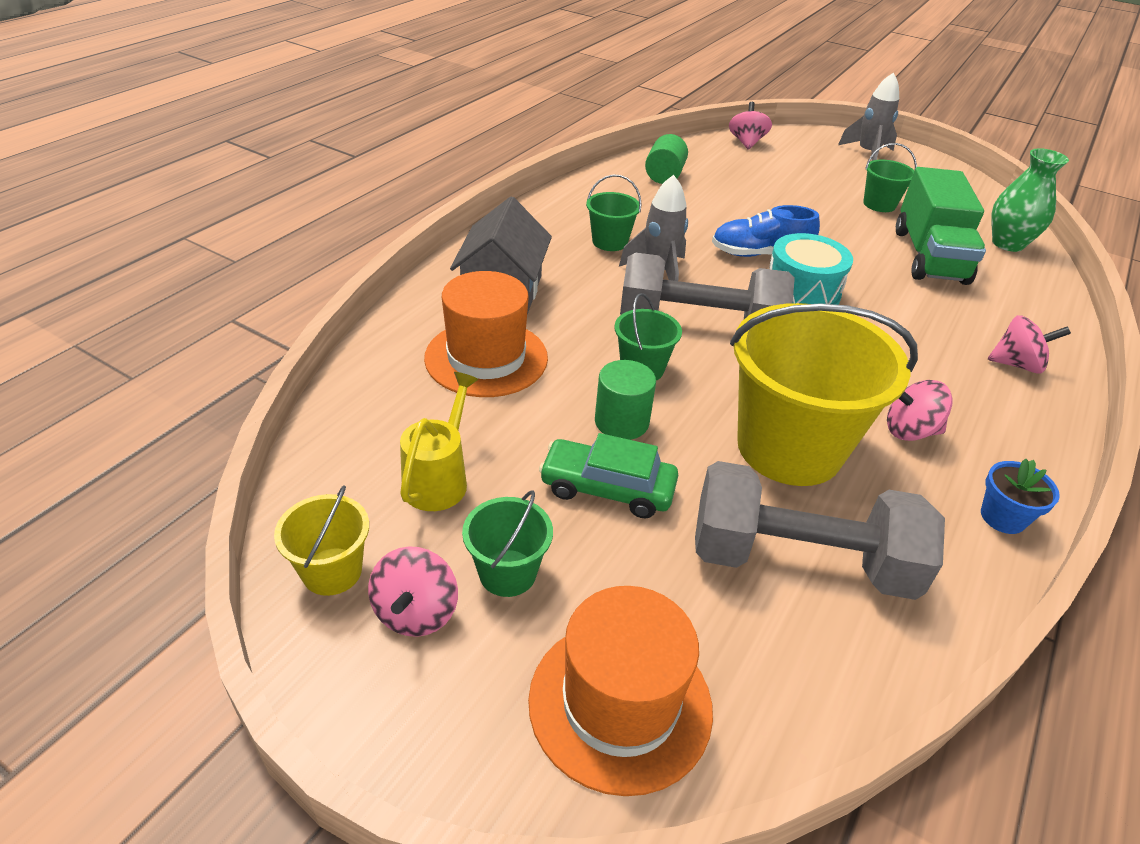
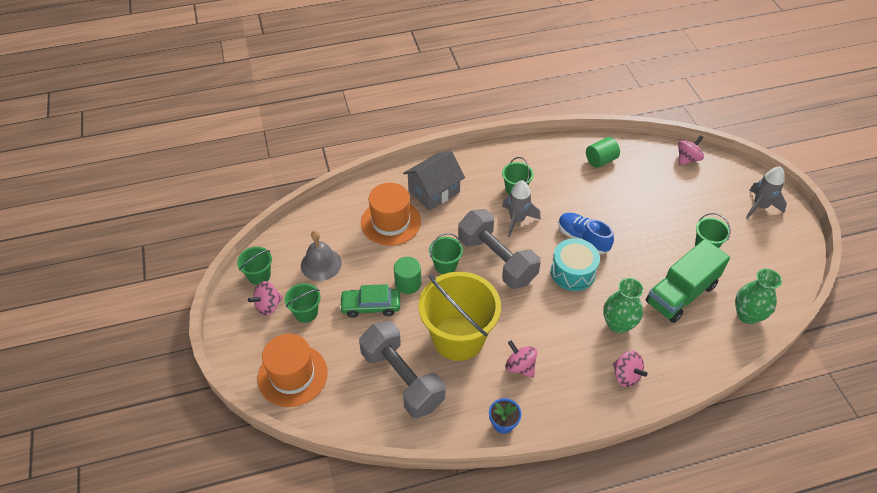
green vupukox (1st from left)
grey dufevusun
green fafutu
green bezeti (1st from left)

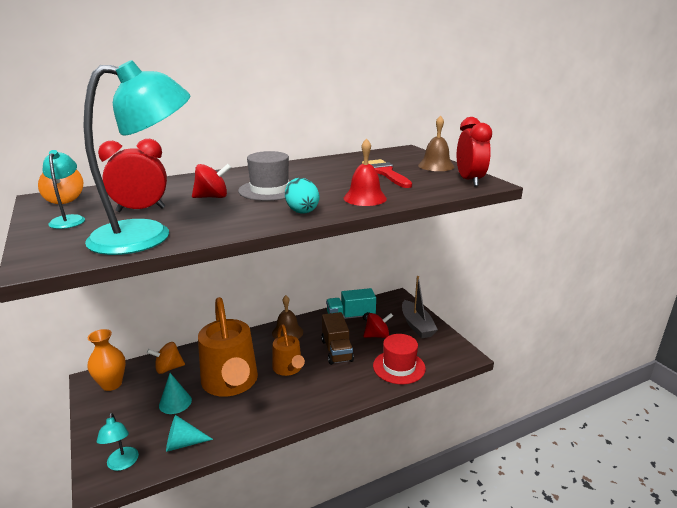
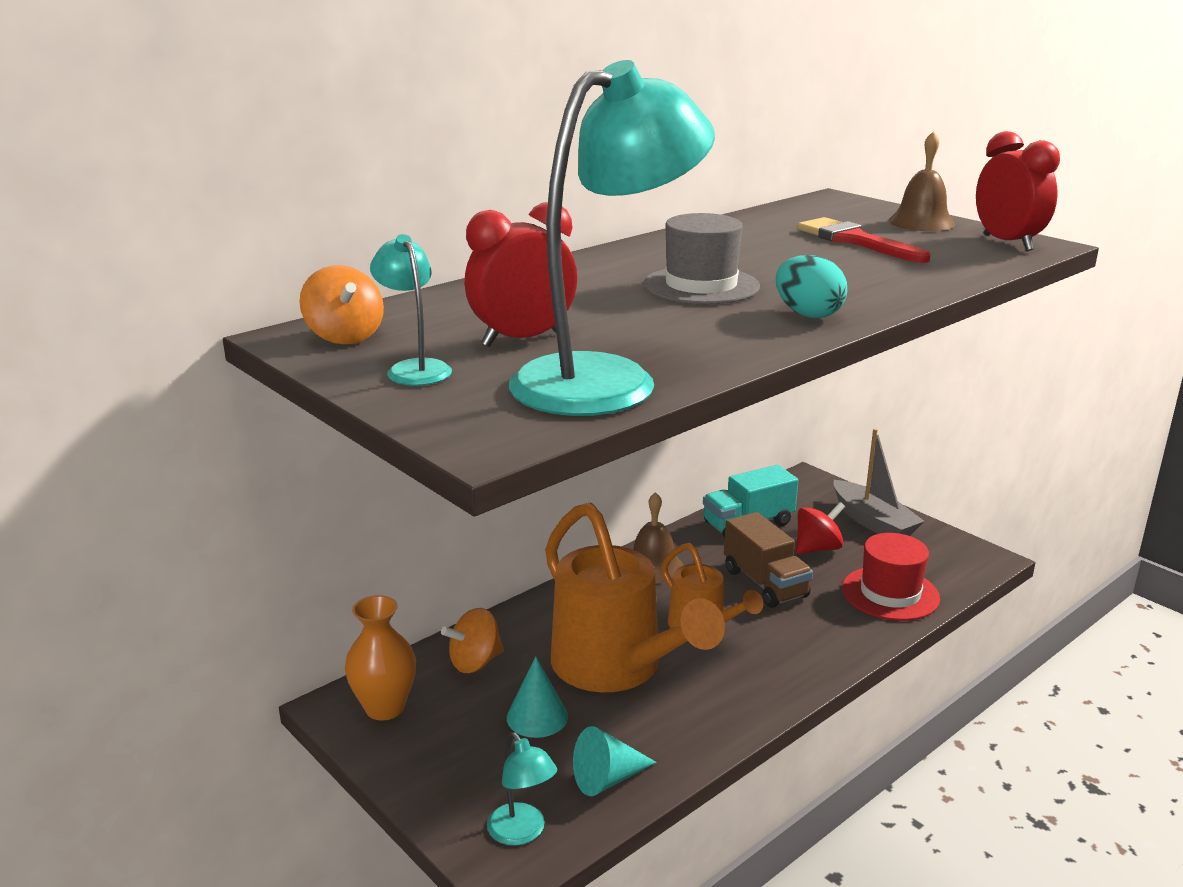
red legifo (1st from left in the first image)
red dufevusun

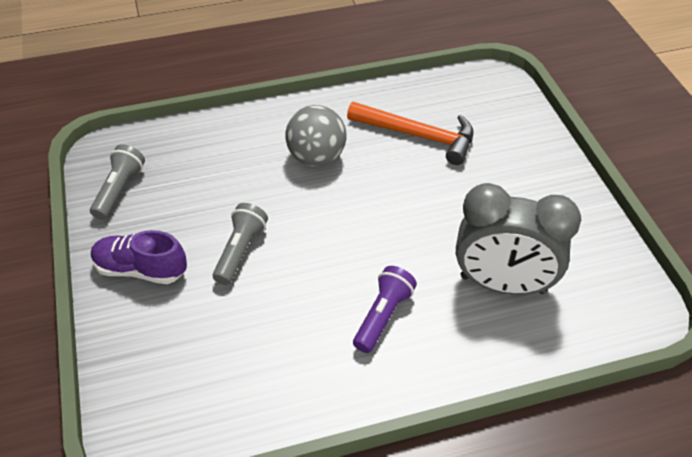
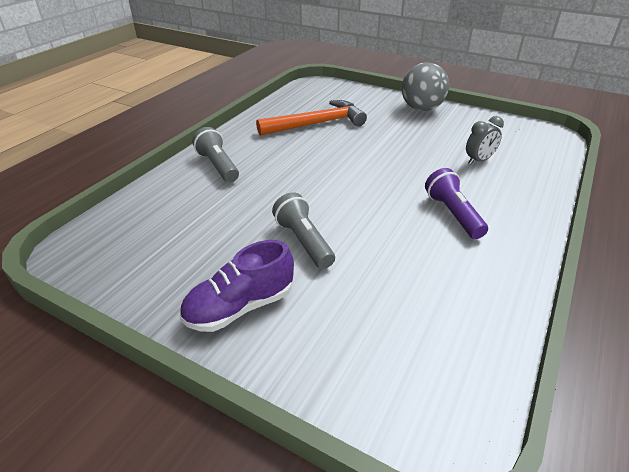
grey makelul (1st from left)
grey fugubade
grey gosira

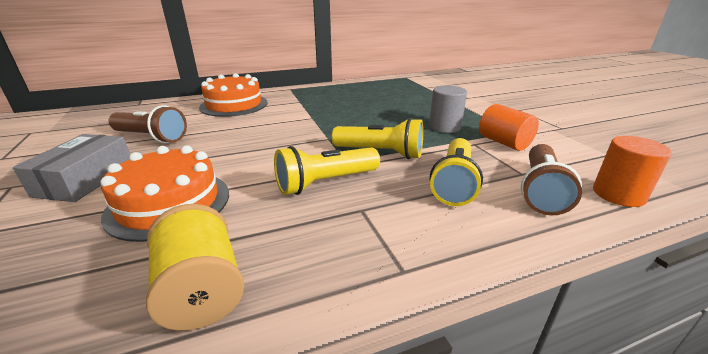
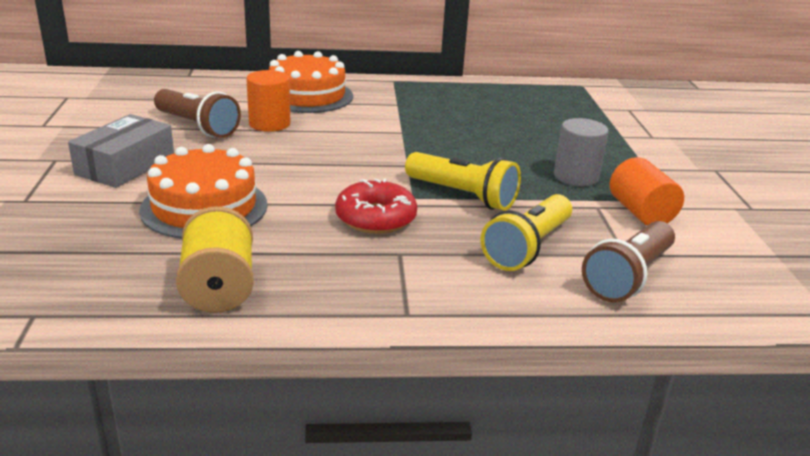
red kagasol
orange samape (1st from left)

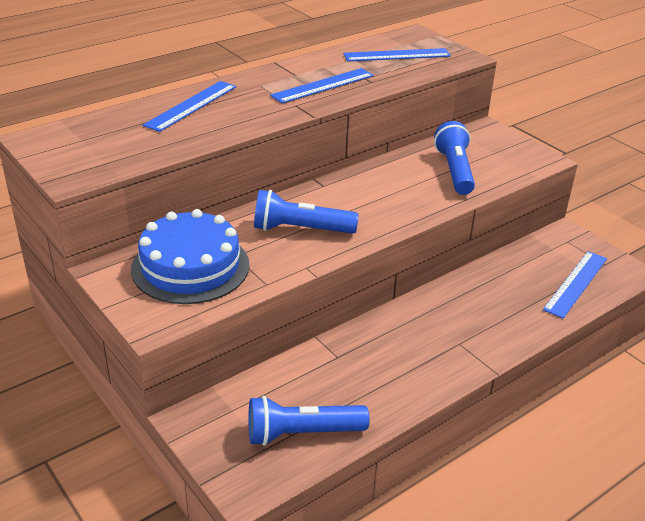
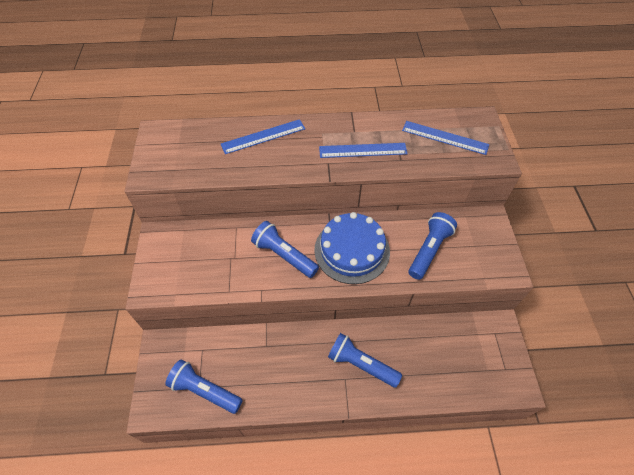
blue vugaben
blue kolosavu (4th from left in the first image)
blue makelul (3rd from left)

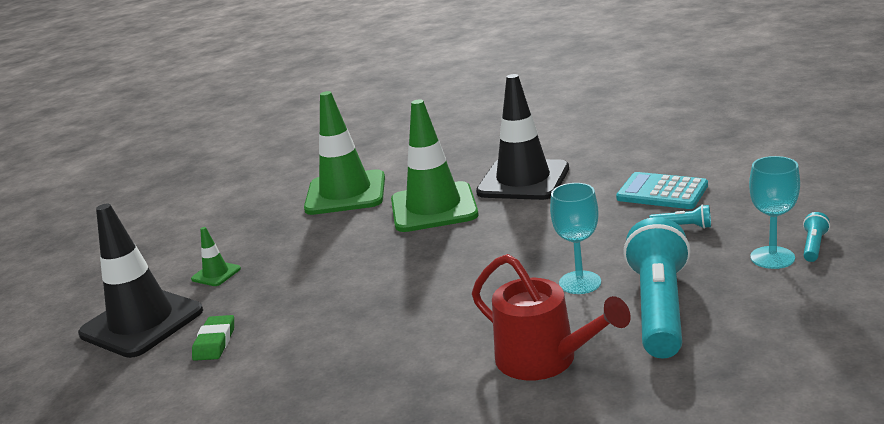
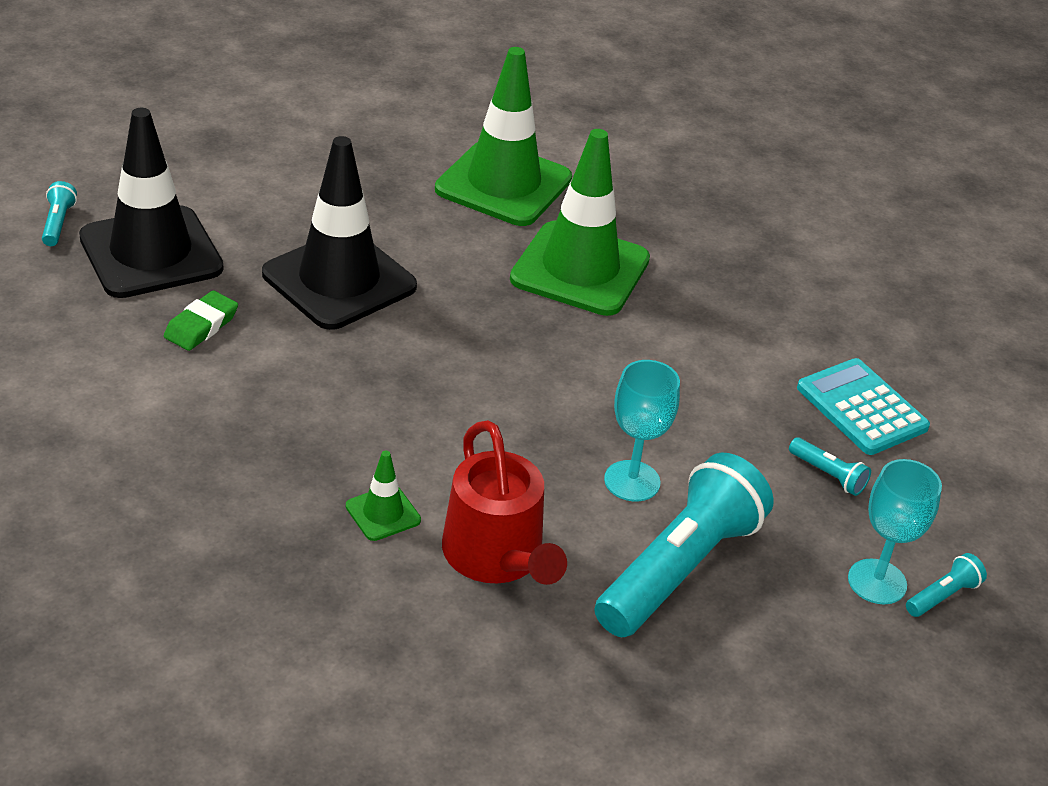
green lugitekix (1st from left)
black lugitekix (2nd from left)
turquoise makelul (1st from left)

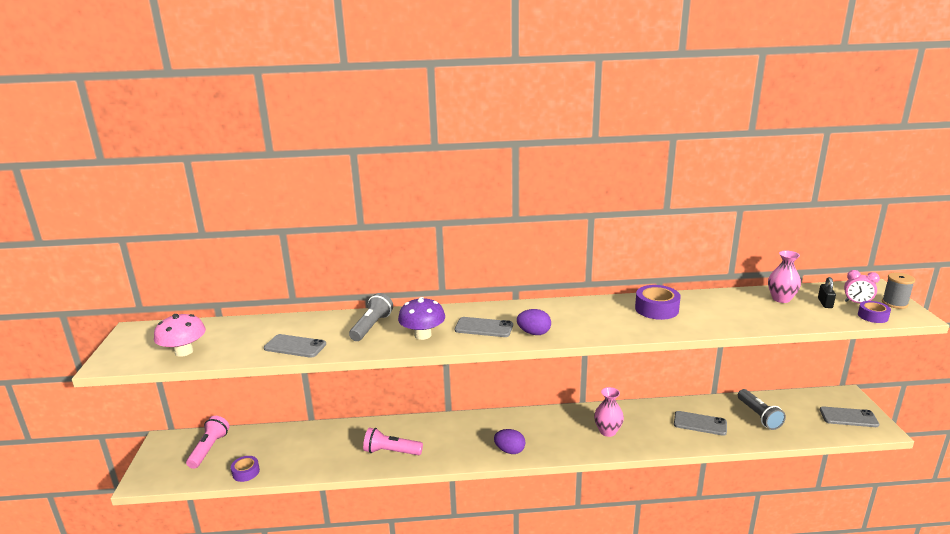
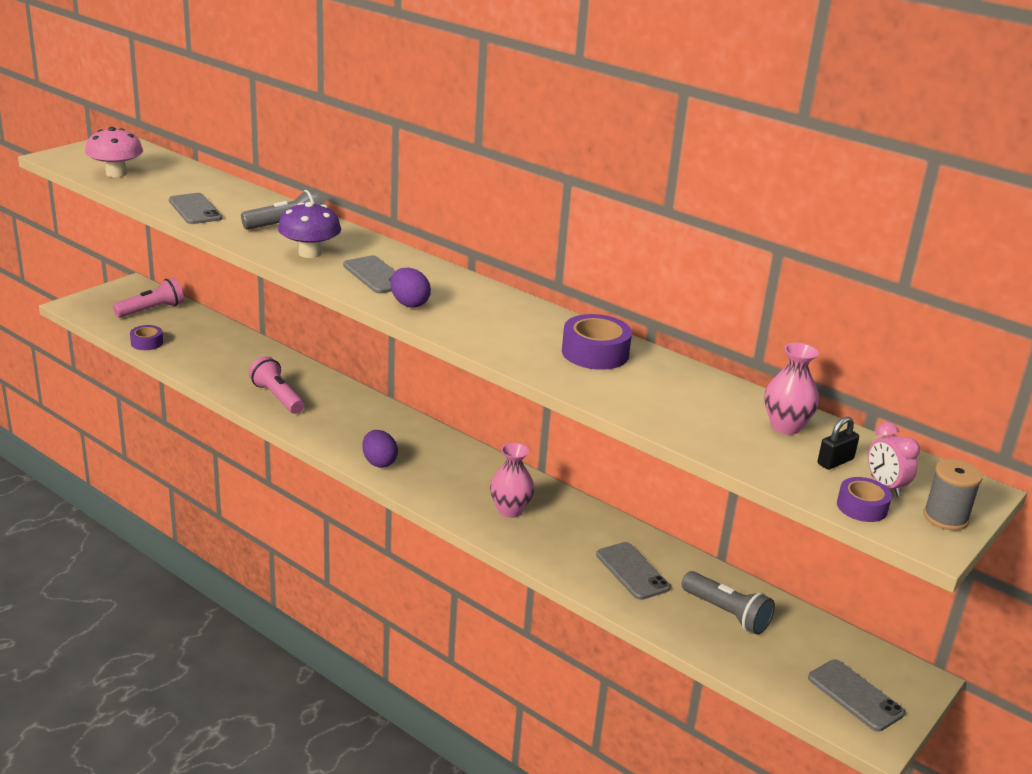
grey makelul (2nd from left)

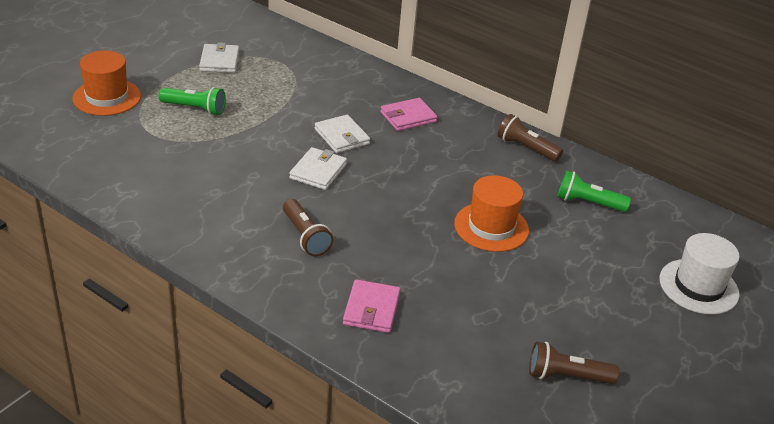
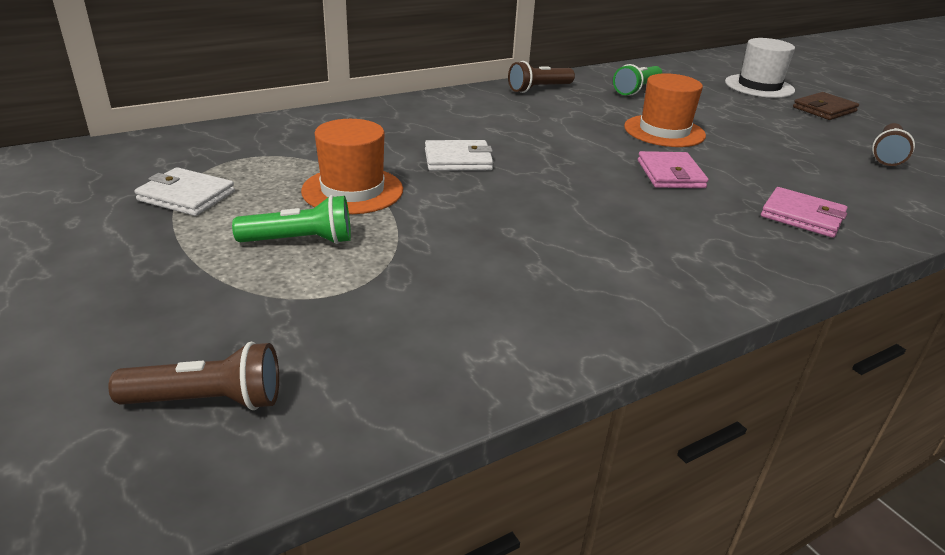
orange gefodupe (1st from left)
green makelul (1st from left)
brown makelul (1st from left)
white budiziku (2nd from left in the first image)
pink budiziku (1st from left)
brown budiziku

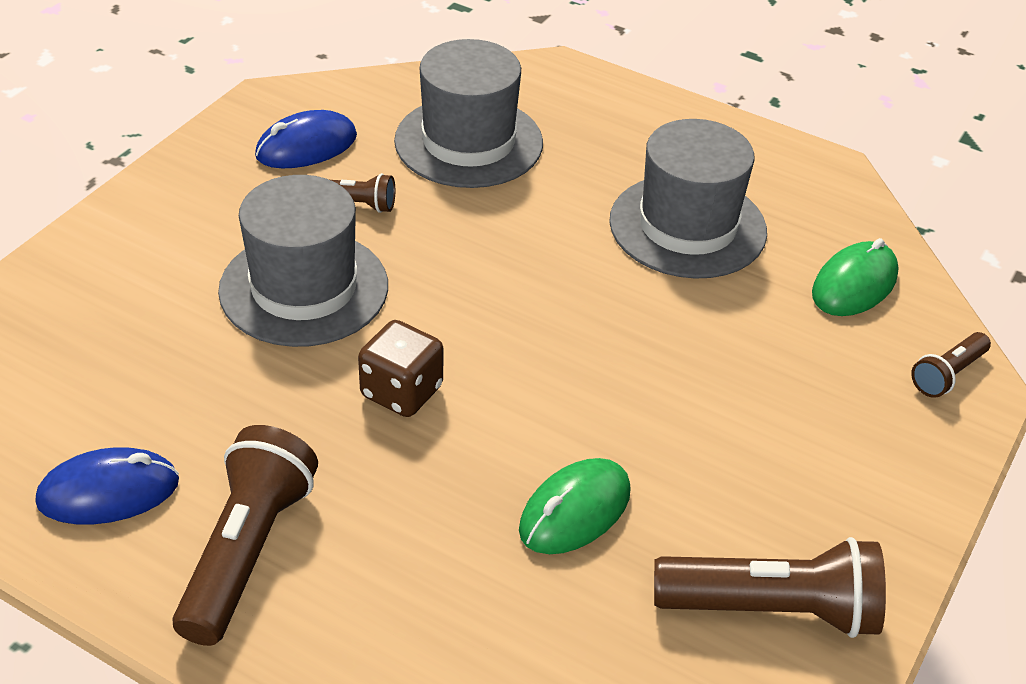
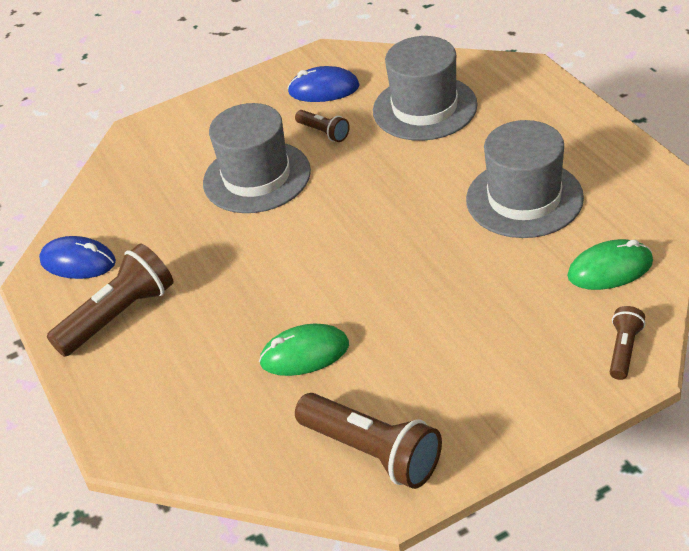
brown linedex
brown makelul (4th from left)

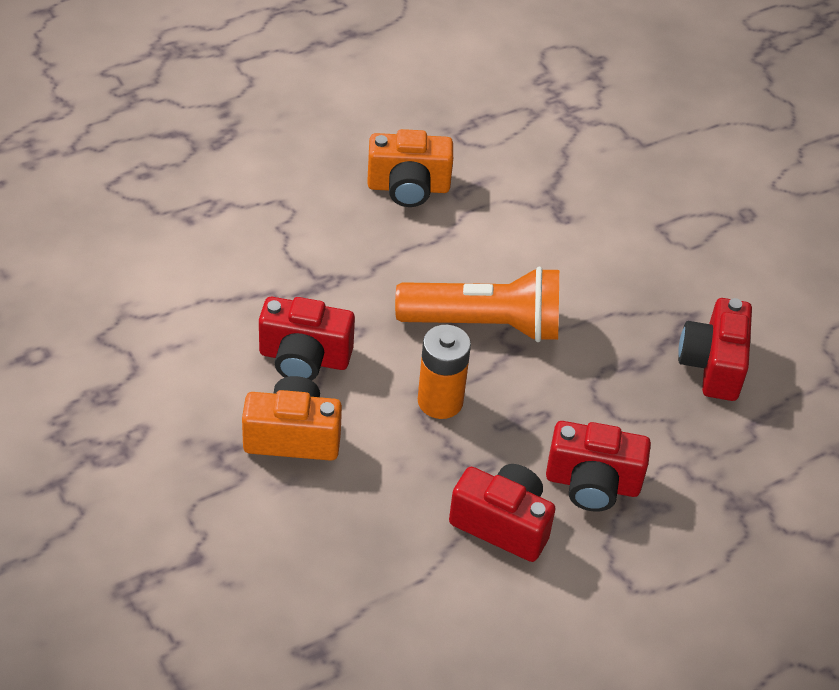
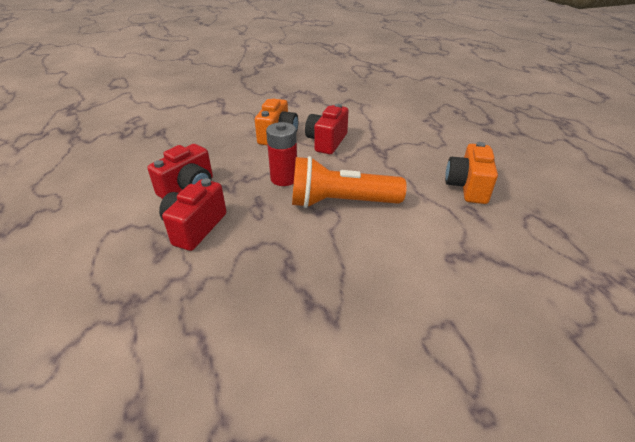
orange makelul
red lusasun
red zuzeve (4th from left in the first image)

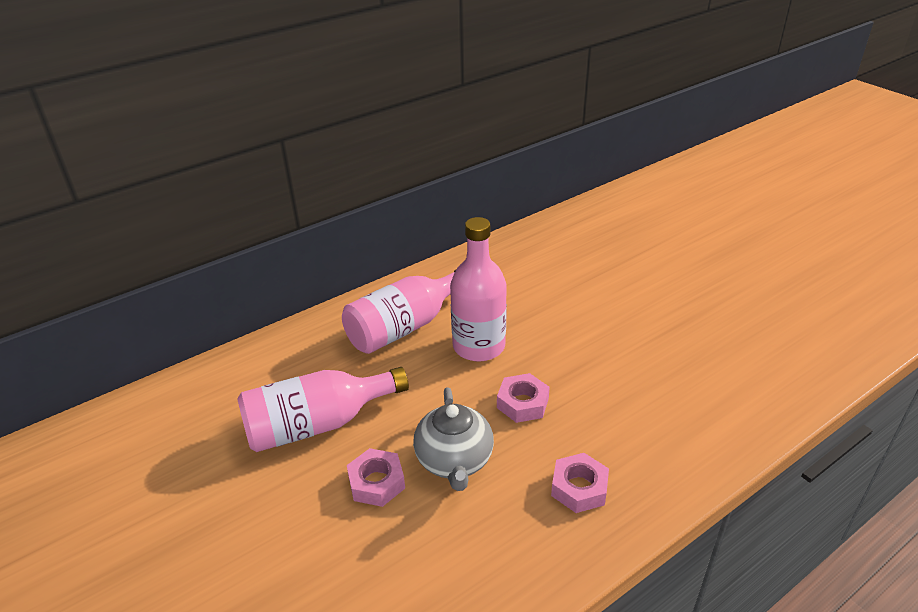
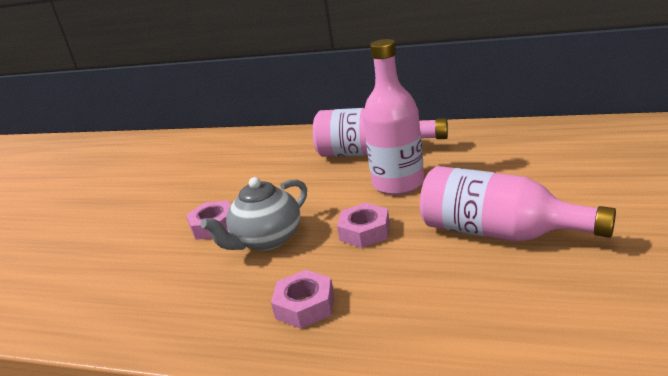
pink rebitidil (3rd from left)

